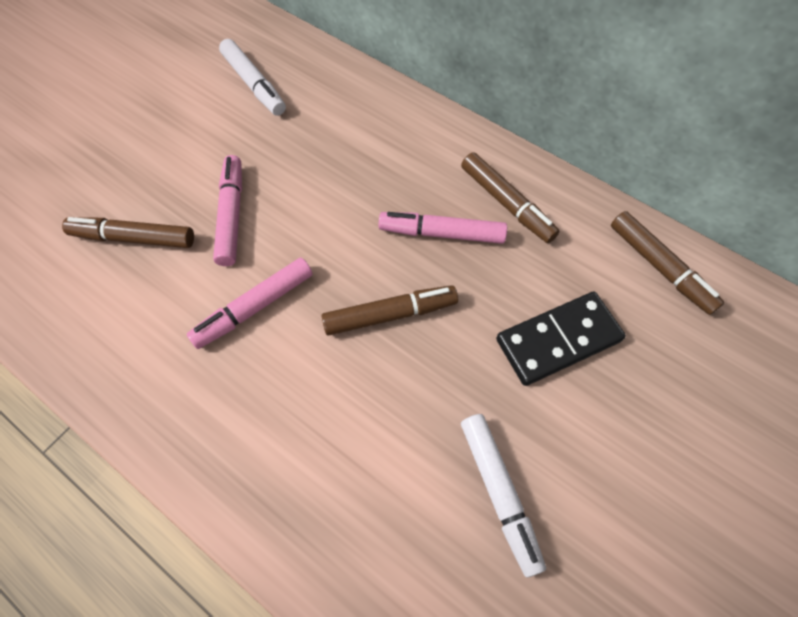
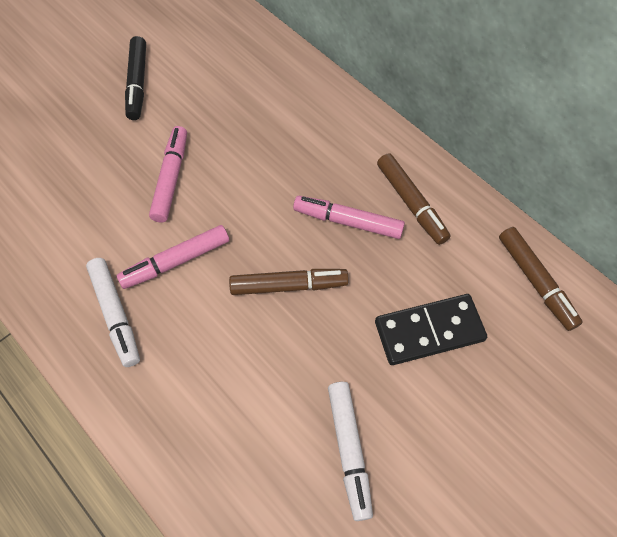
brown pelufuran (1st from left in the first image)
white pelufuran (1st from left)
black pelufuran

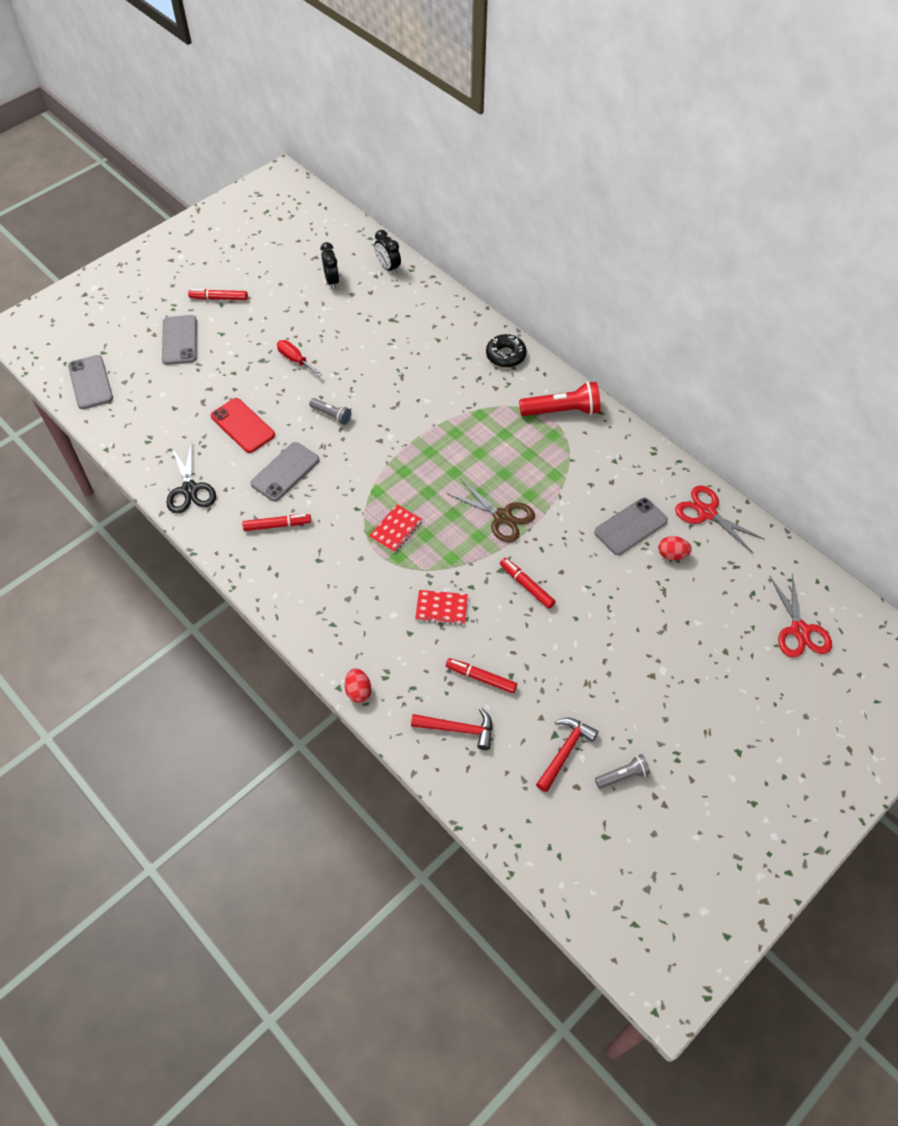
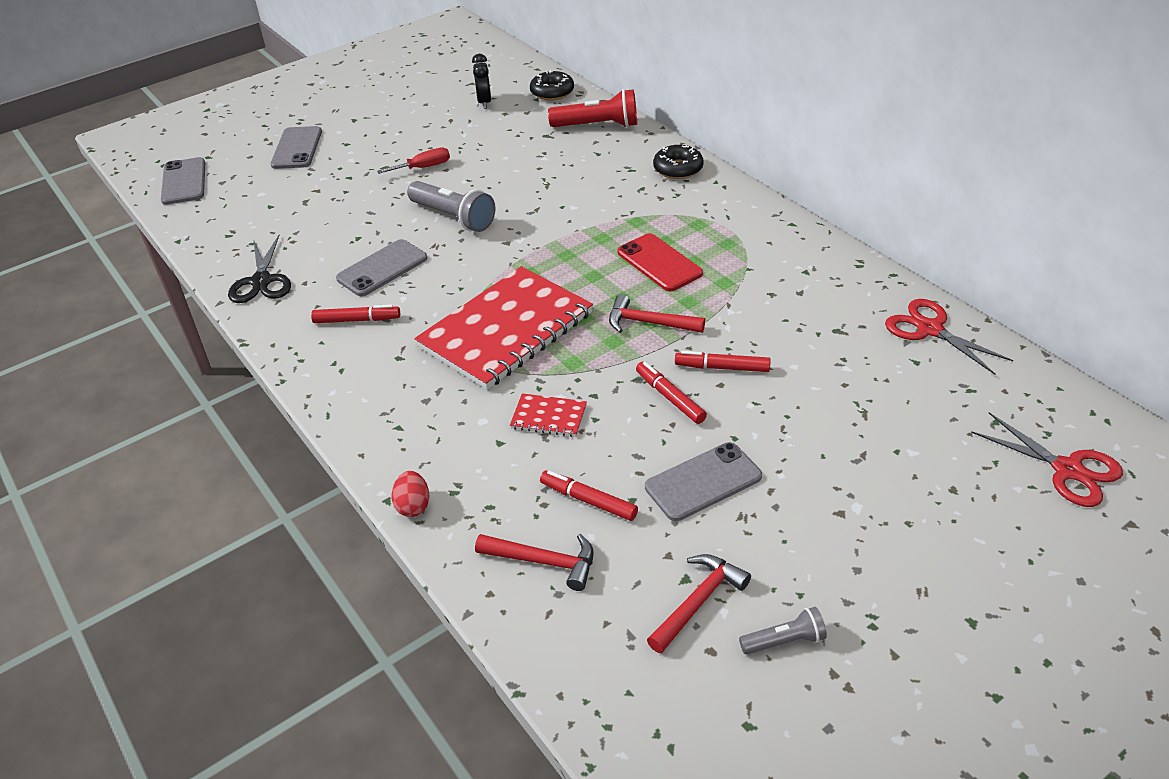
red pelufuran (4th from left)
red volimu
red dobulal
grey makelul (1st from left)
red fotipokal (1st from left)
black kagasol (1st from left)
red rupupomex (2nd from left)
red makelul
grey volimu (4th from left)
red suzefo (2nd from left in the first image)
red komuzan (2nd from left)

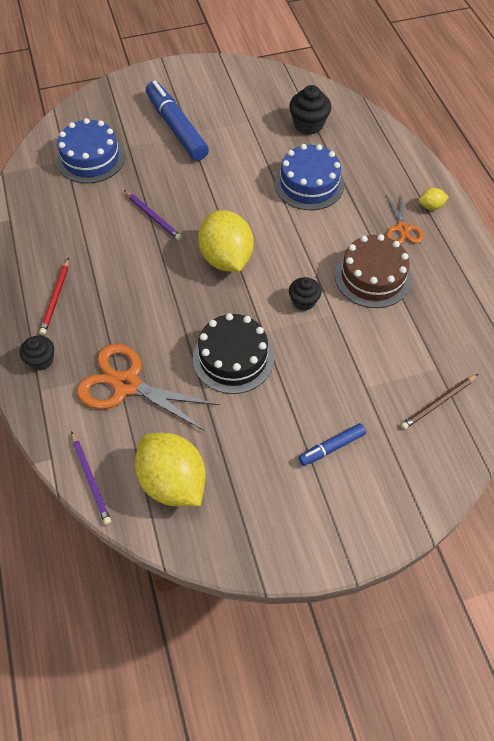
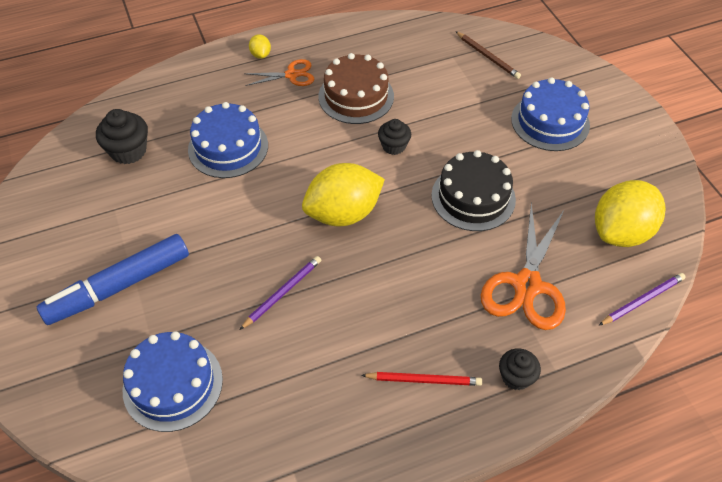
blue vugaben (3rd from left)

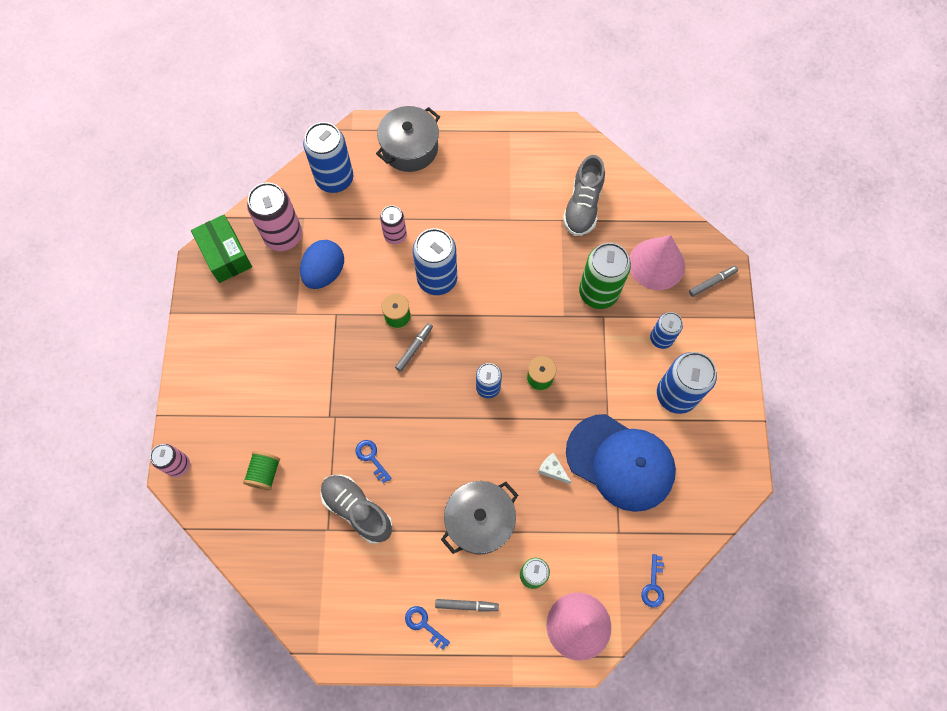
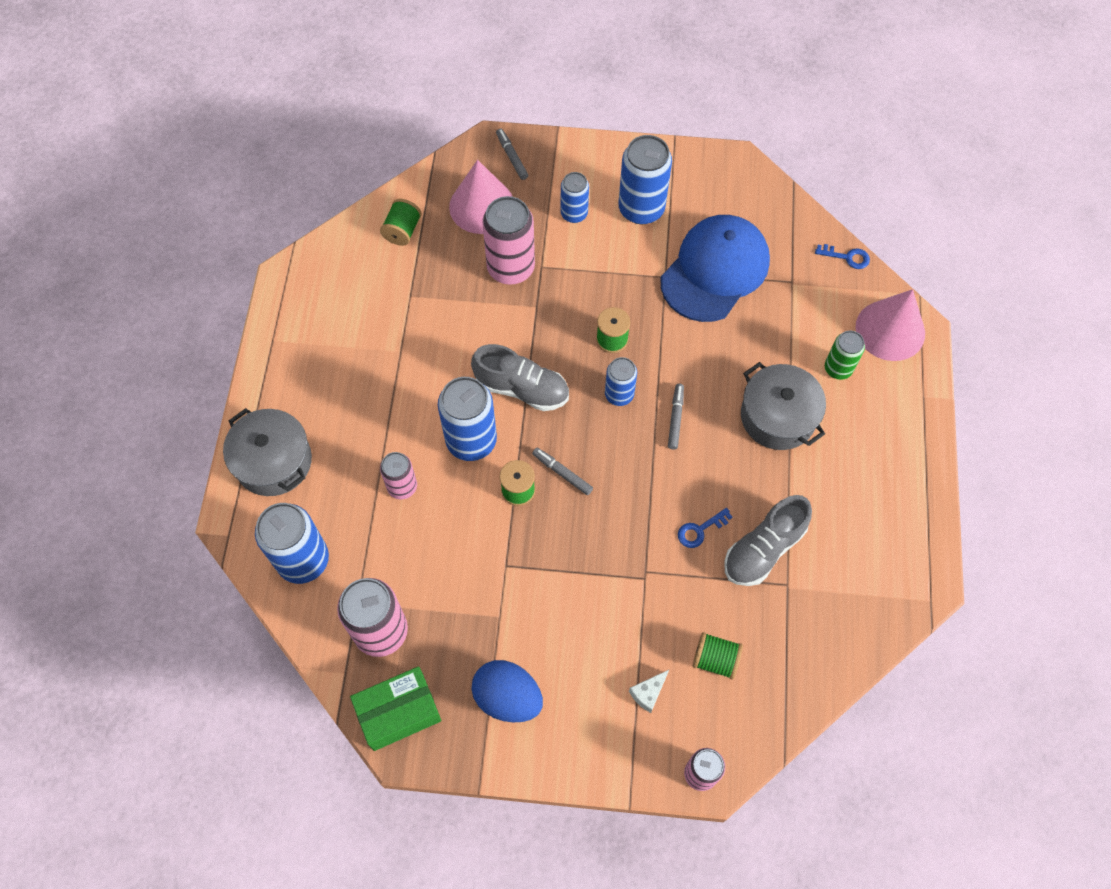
blue suzefo
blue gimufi (2nd from left in the first image)
grey pelufuran (3rd from left)
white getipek
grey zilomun (1st from left)
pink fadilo (3rd from left)
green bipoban (1st from left)

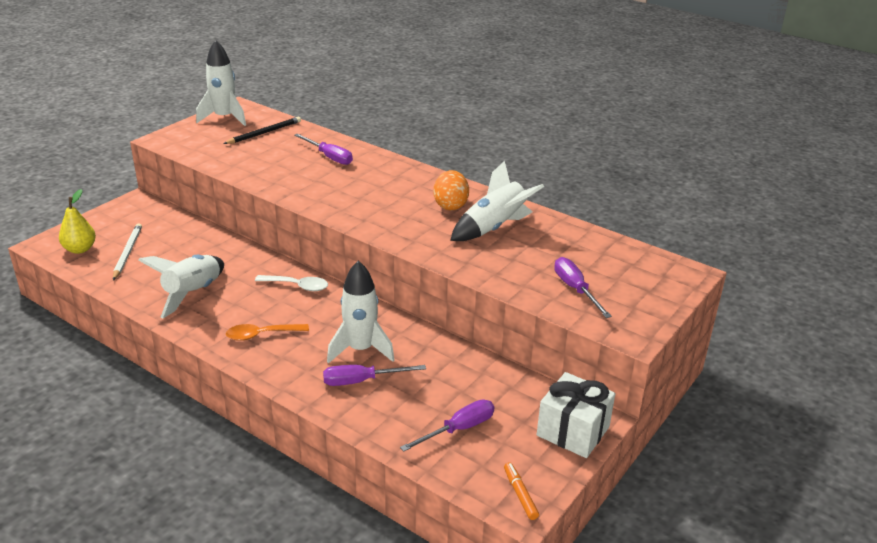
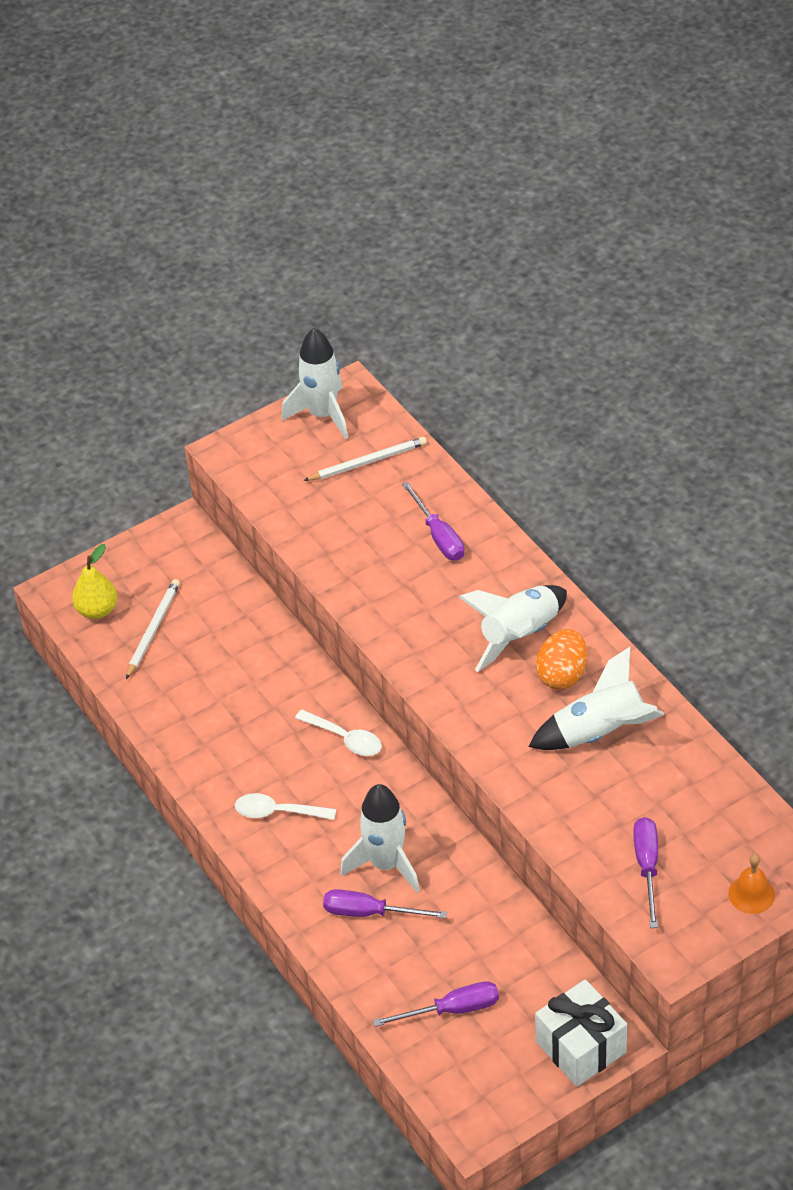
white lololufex (3rd from left)
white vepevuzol (2nd from left)
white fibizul (1st from left)
orange pelufuran
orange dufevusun

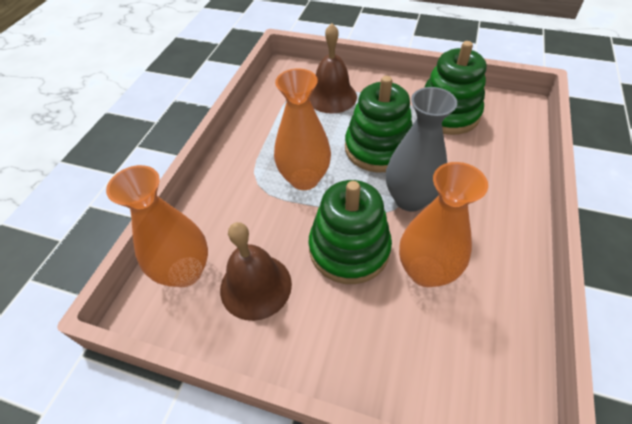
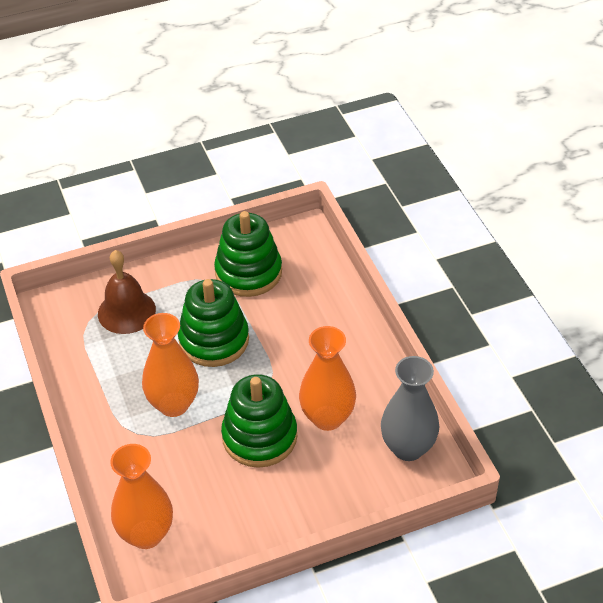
brown dufevusun (1st from left in the first image)
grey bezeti

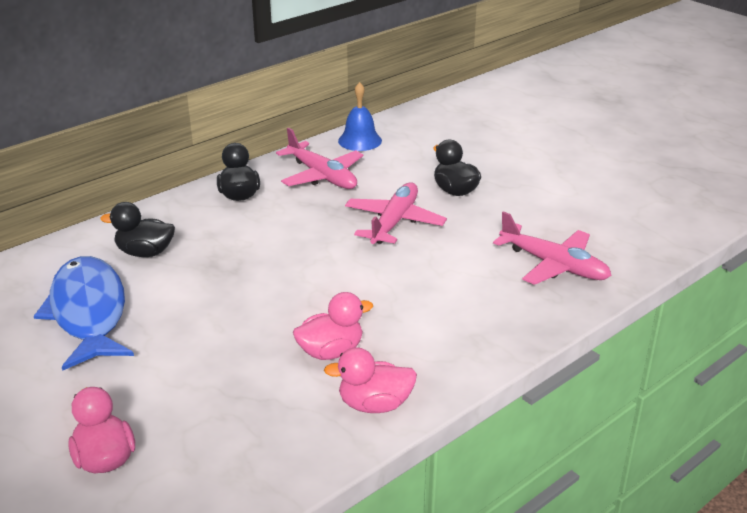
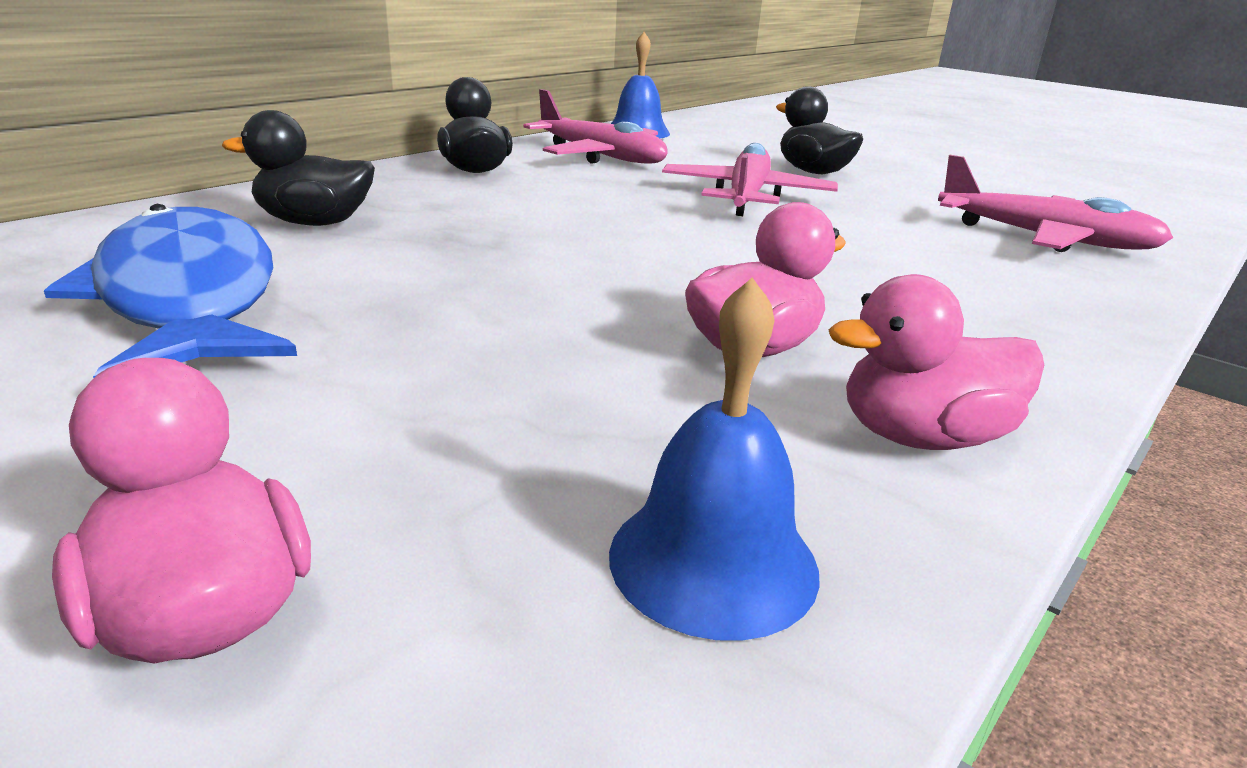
blue dufevusun (2nd from left)

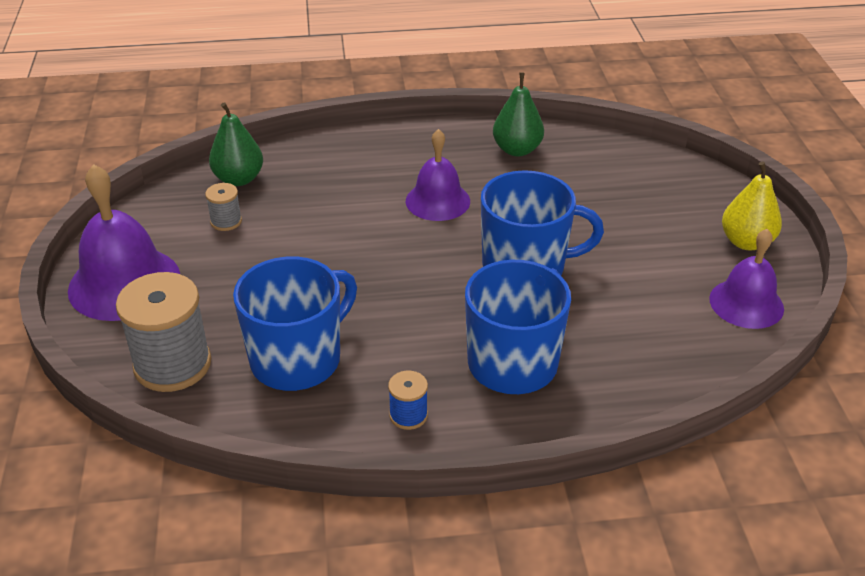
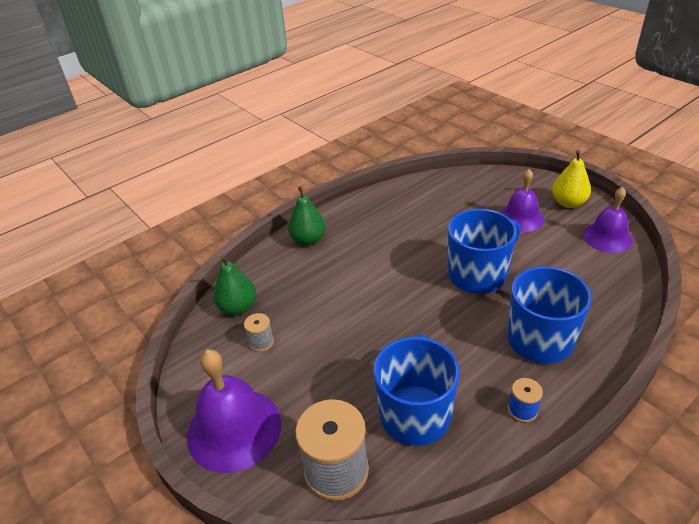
purple dufevusun (2nd from left)
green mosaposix (2nd from left)

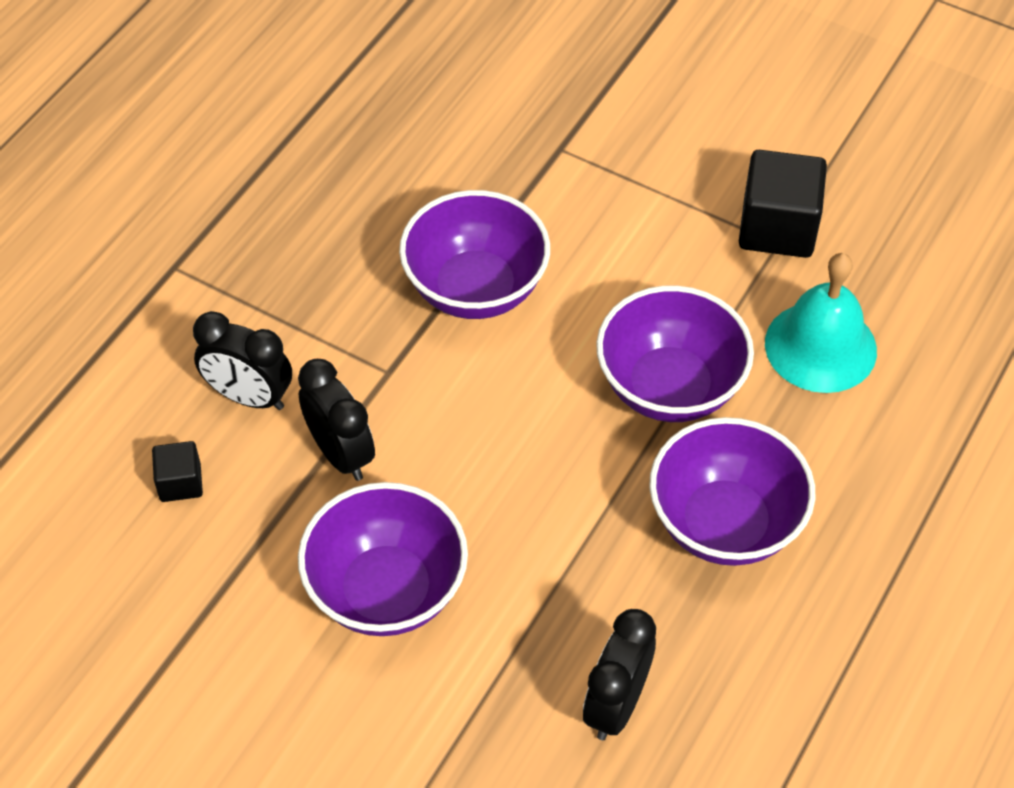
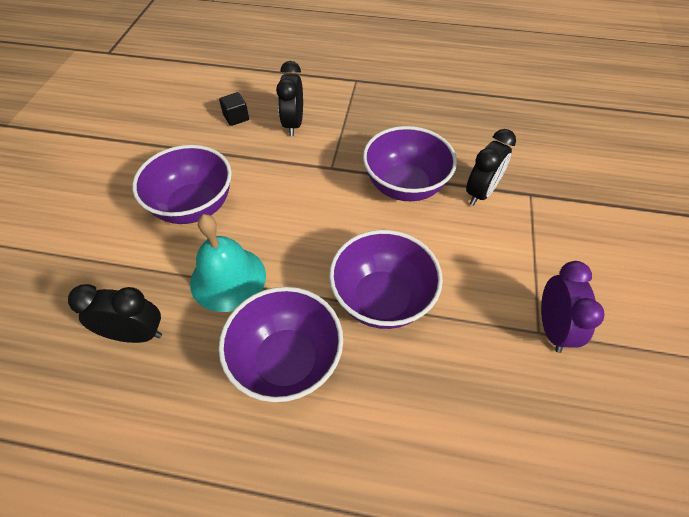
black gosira (3rd from left)
purple gosira
turquoise dufevusun

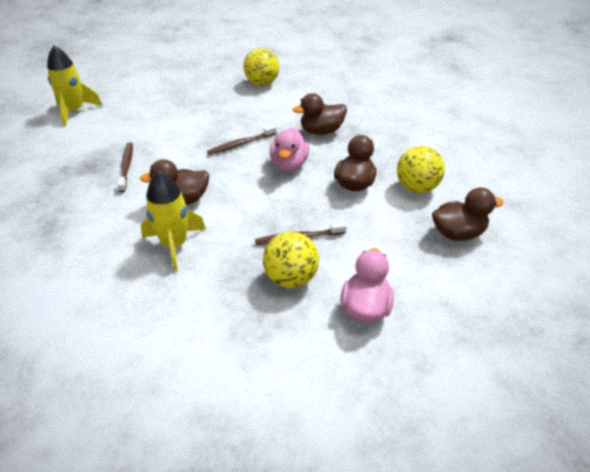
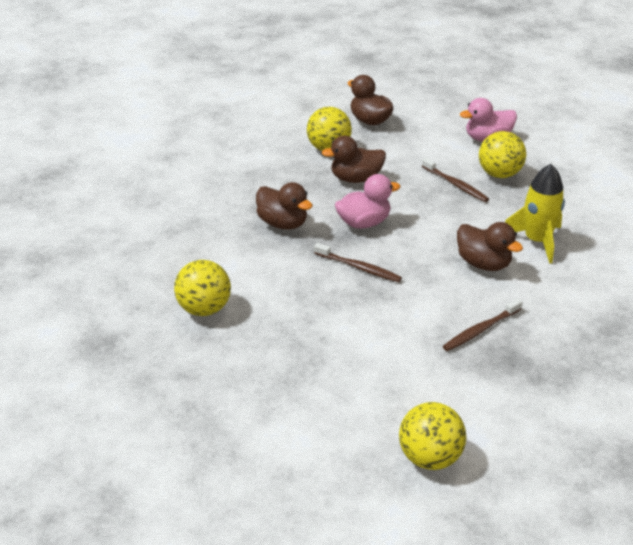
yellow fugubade (3rd from left)

